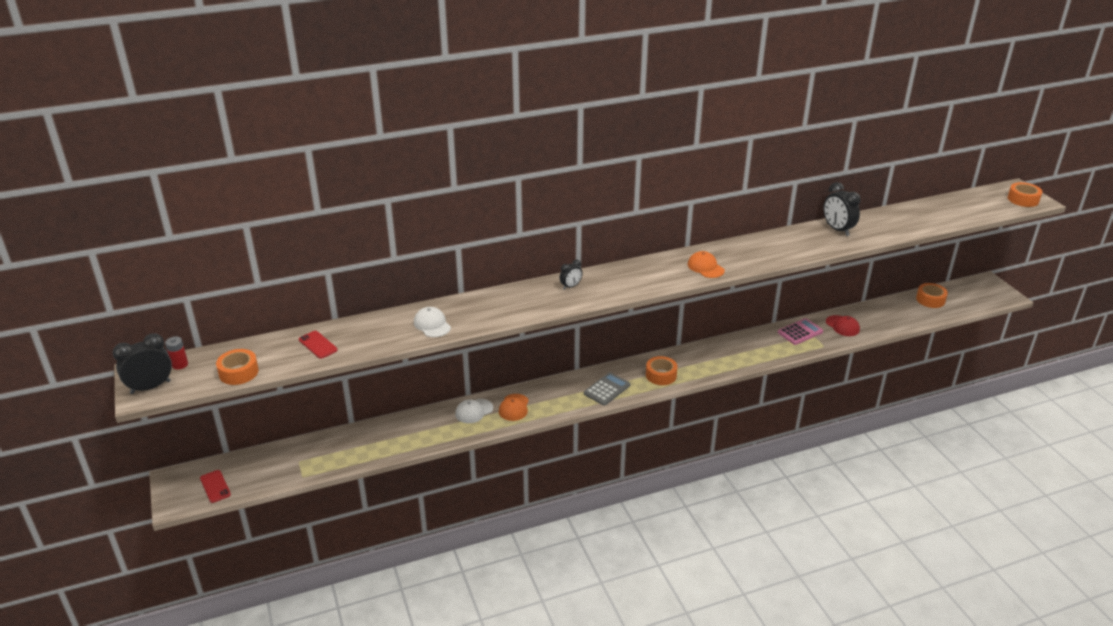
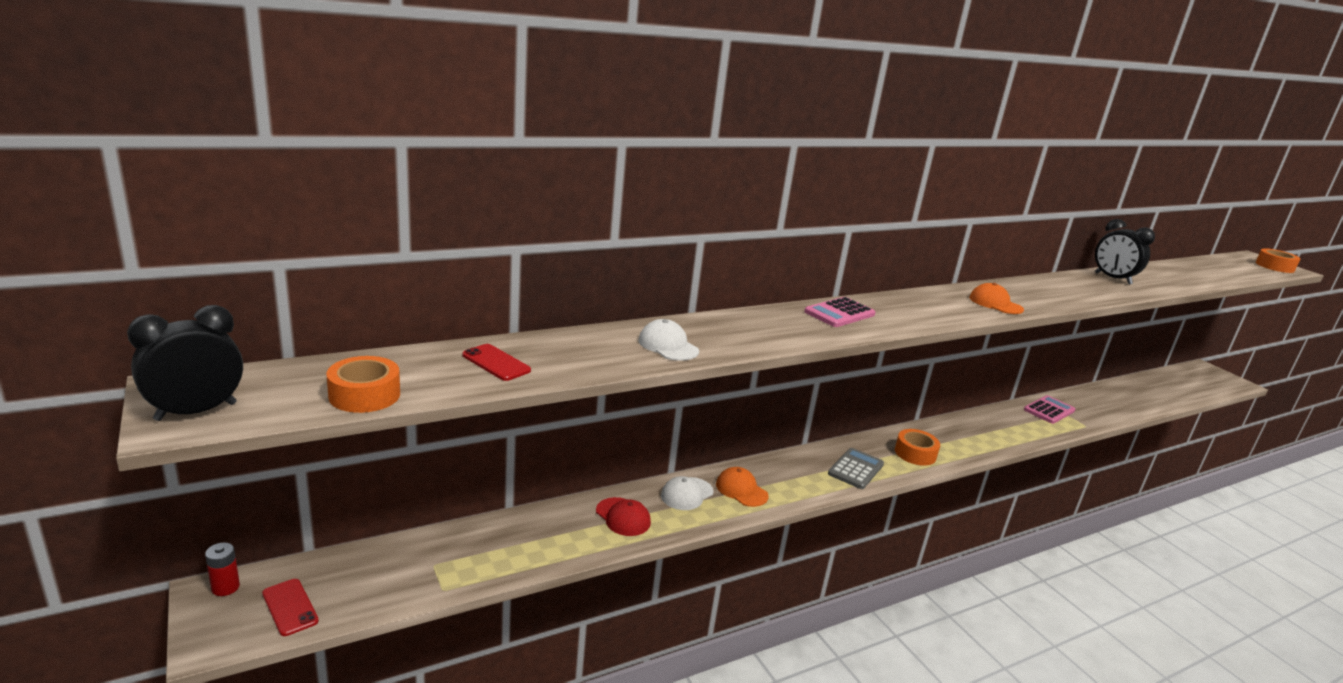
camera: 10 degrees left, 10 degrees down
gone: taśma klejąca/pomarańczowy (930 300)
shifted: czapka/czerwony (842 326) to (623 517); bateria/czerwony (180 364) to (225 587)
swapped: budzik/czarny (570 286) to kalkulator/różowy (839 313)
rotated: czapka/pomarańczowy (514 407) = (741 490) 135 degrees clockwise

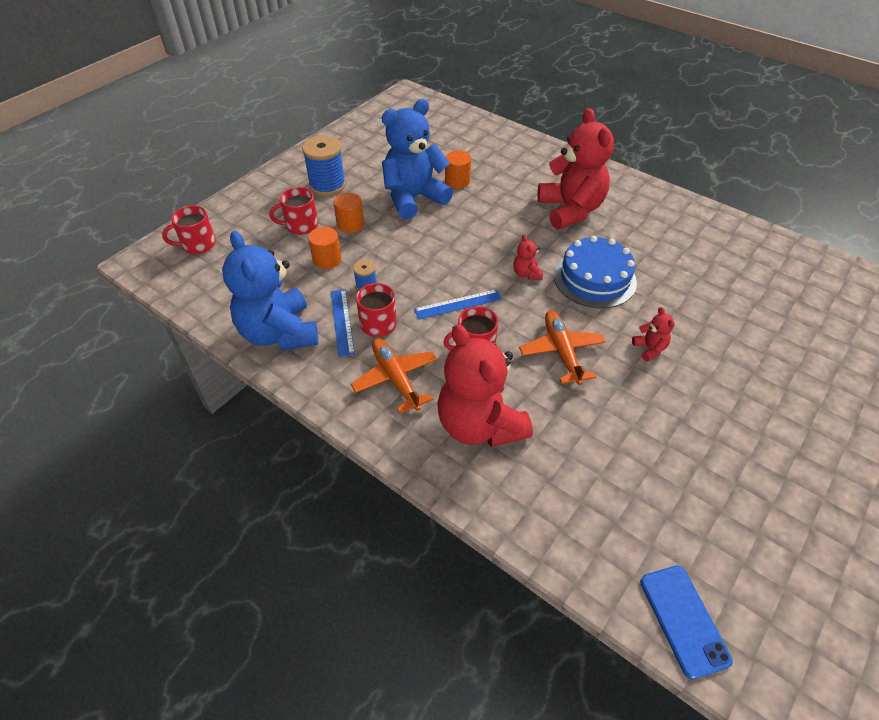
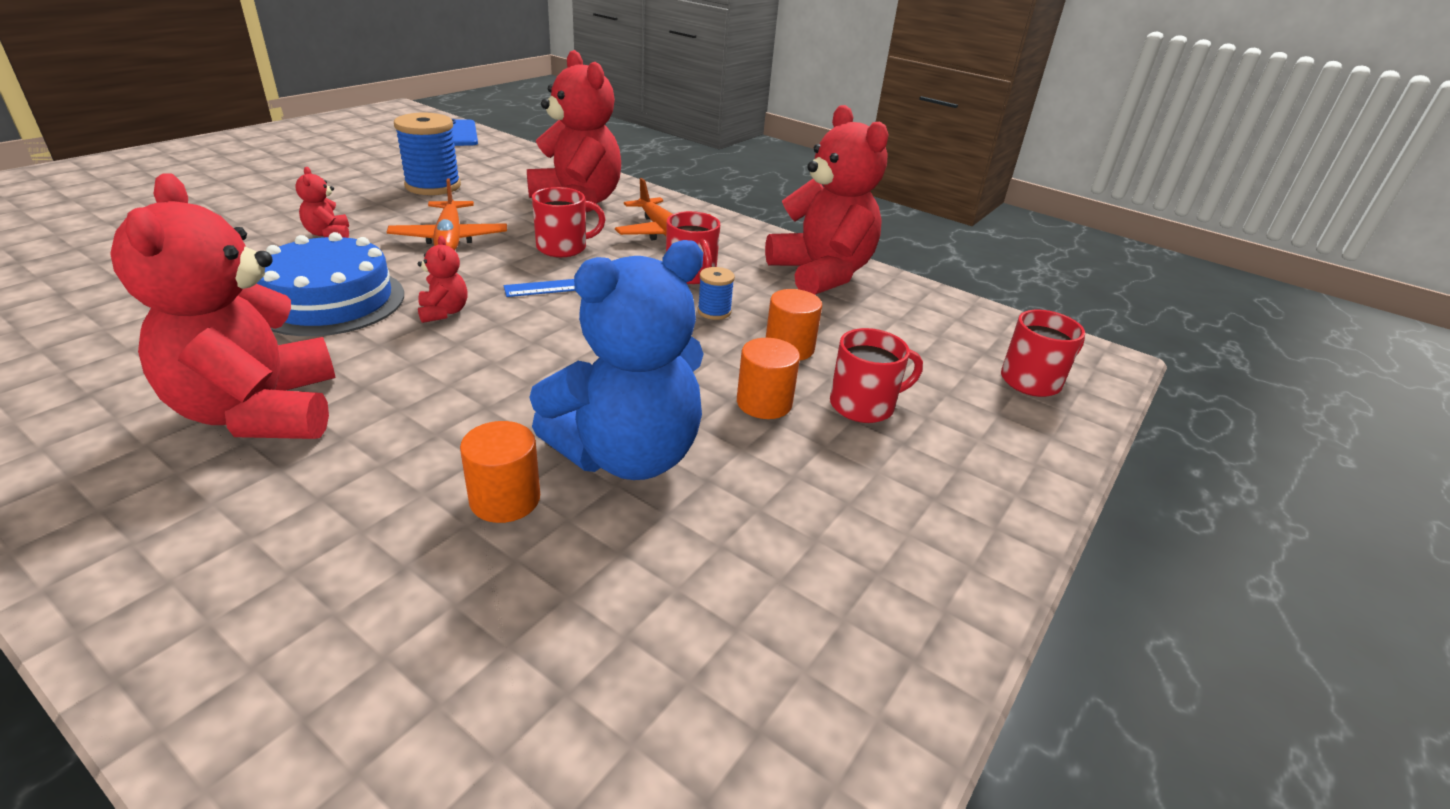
camera: 175 degrees right, 15 degrees down
gone: linijka/niebieski (342 322)
shifted: szpulka/niebieski (327 185) to (433 186)
repainted: miś/niebieski (279 333) to miś/czerwony (821 274)

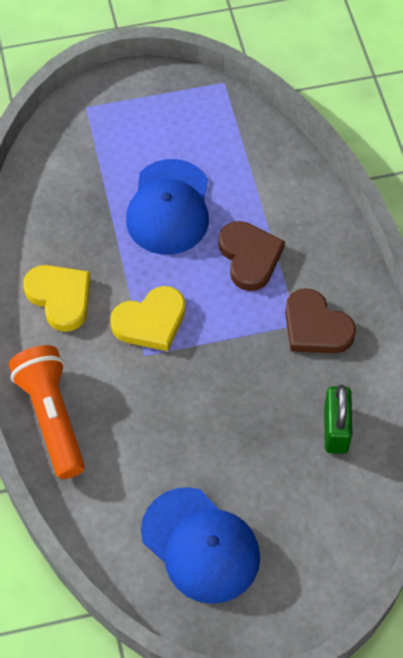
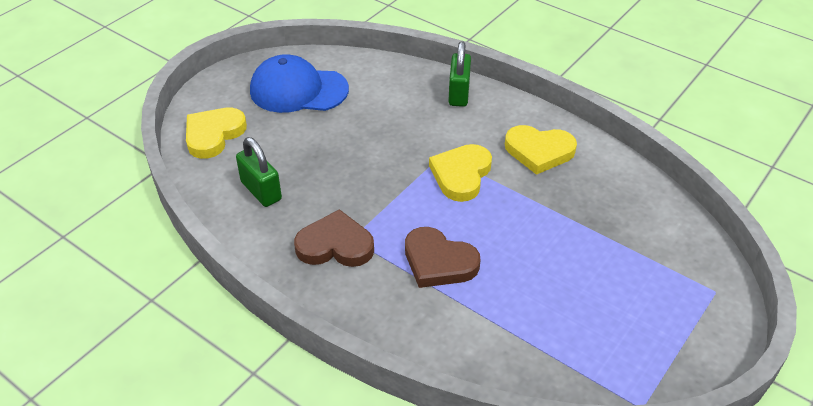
camera: 140 degrees right, 15 degrees down
gone: czapka/niebieski (169 208)
new: serce/żółty (213 135)
swapped: latarka/pomarańczowy (51 417) to kłódka/zielony (459 93)

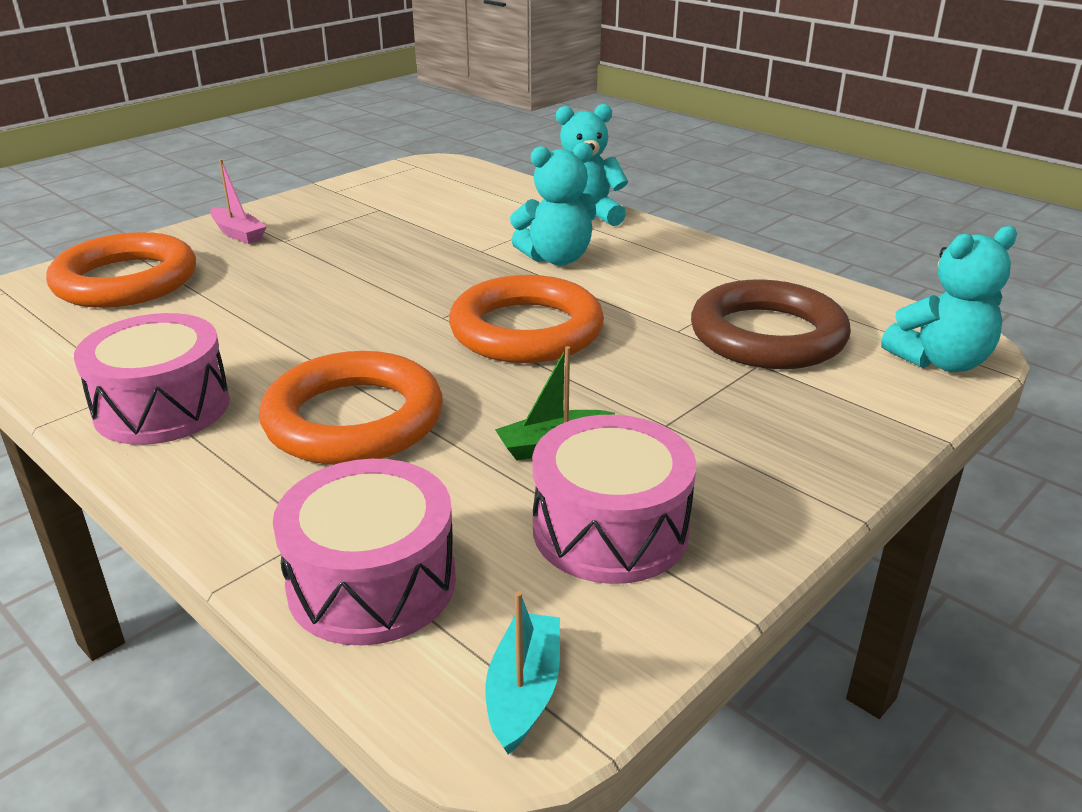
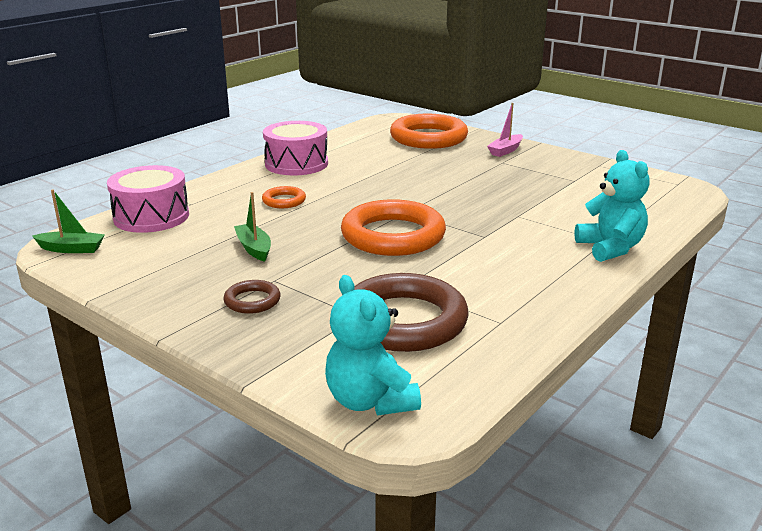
camera: 85 degrees right, 5 degrees down
gone: miś/turkusowy (557 258); bęben/różowy (610 530)
new: pierścień/brązowy (252 301)
repainted: łódka/turkusowy (523 692) to łódka/zielony (71 249)
scaled: pierścień/pomarańczowy (354 419) = (284 201) x0.46

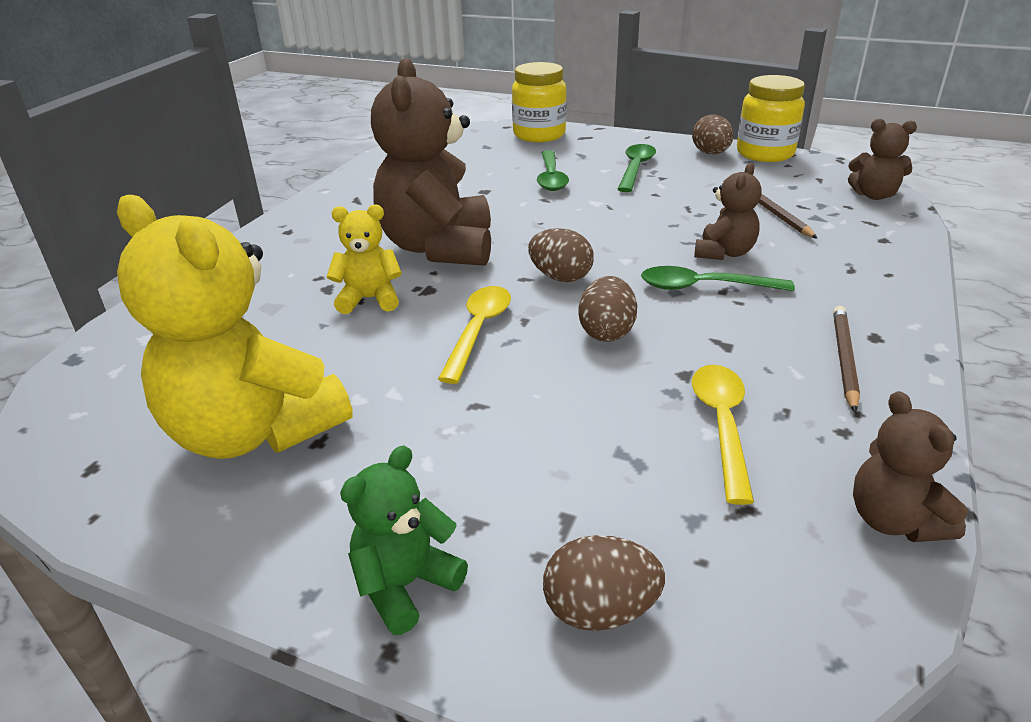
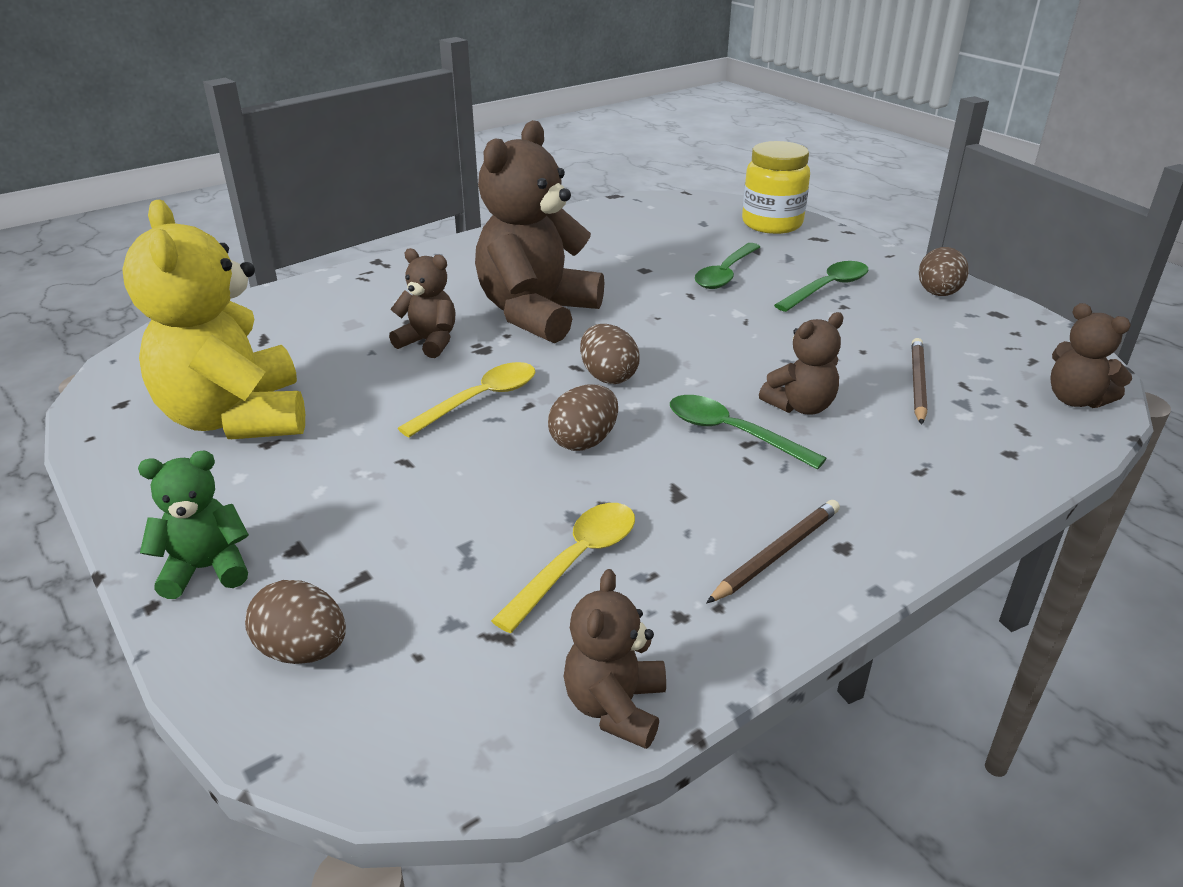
camera: 30 degrees right, 0 degrees up
gone: słoik/żółty (765 154)
repainted: miś/żółty (369 299) to miś/brązowy (429 342)

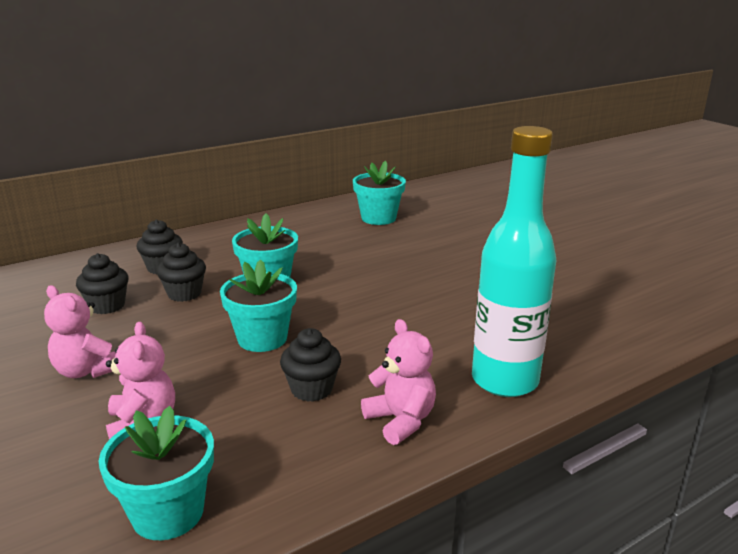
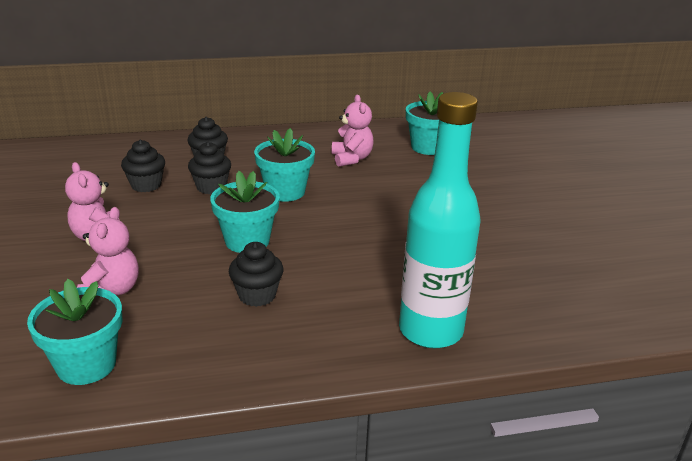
camera: 20 degrees right, 5 degrees up
shifted: miś/różowy (400 421) to (351 159)

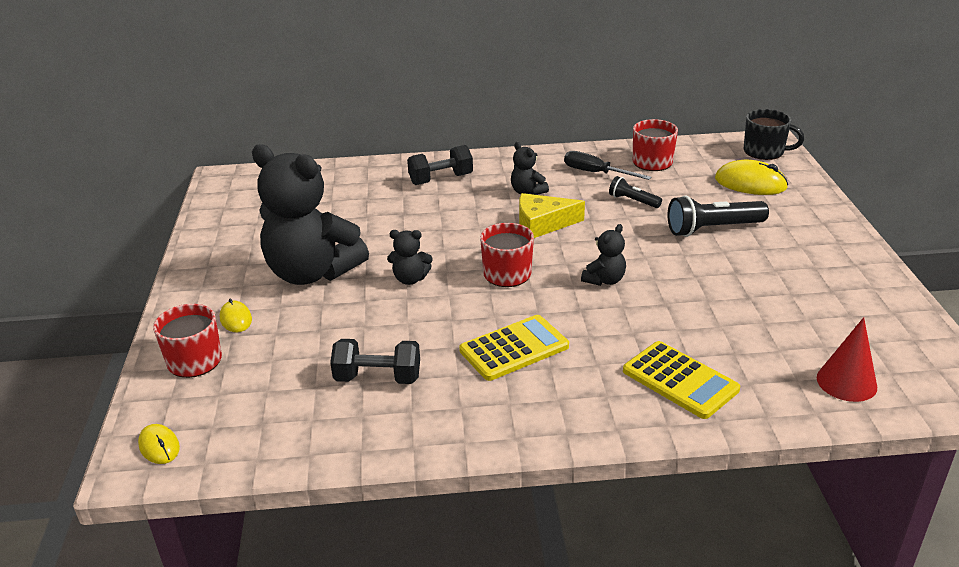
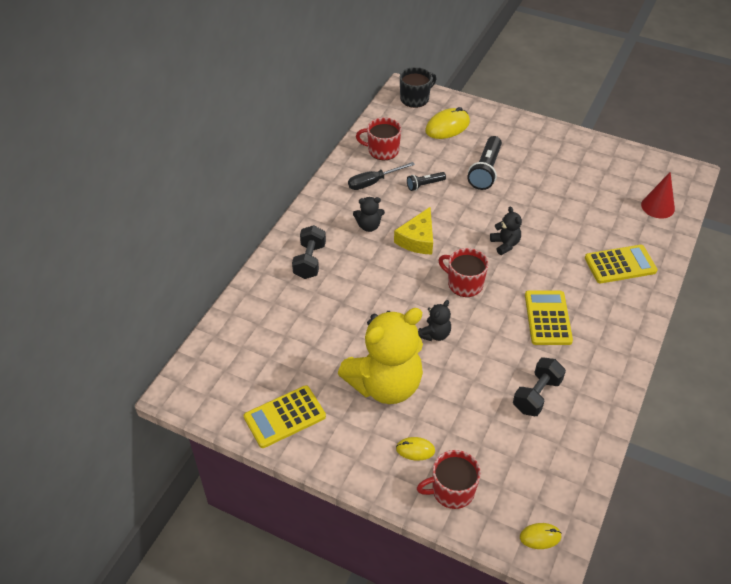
camera: 60 degrees left, 15 degrees up
new: kalkulator/żółty (284 417)
repainted: miś/czarny (312 273) to miś/żółty (385 384)

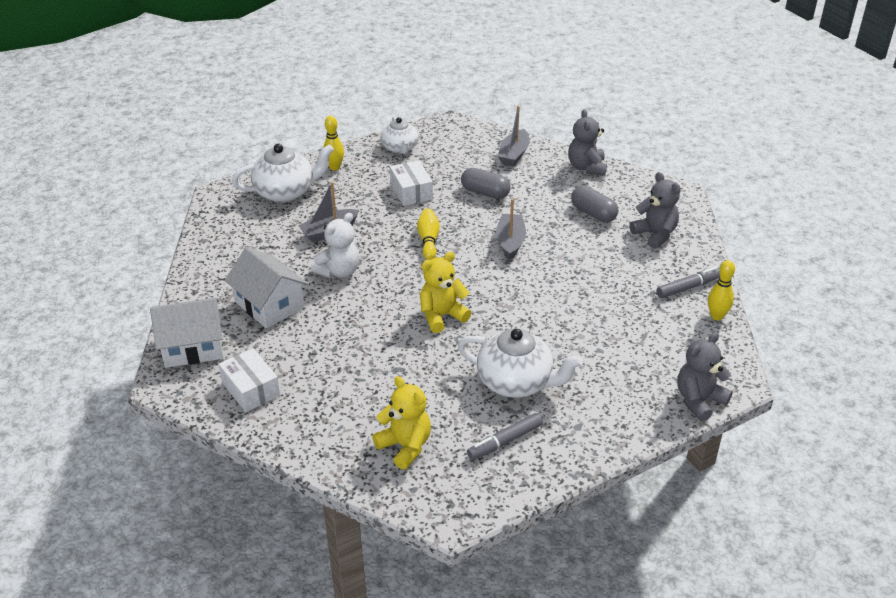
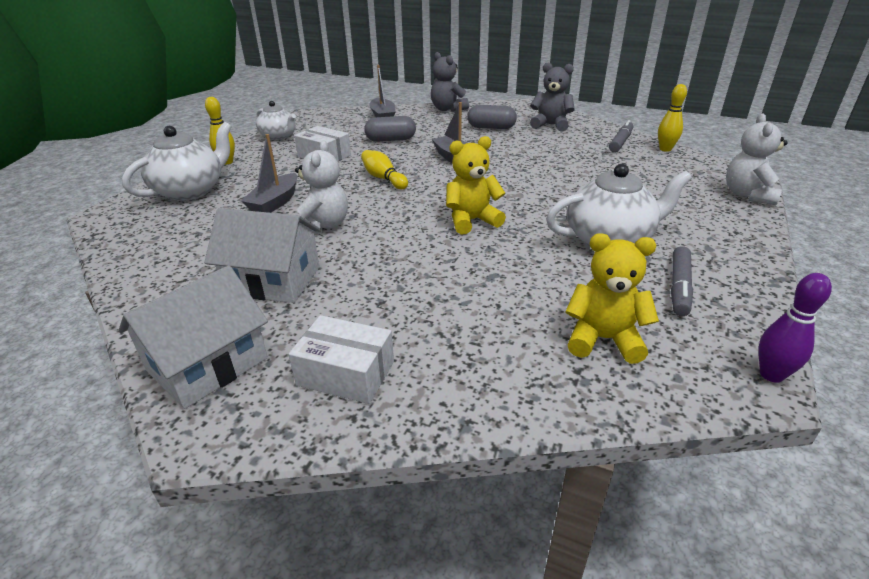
camera: 35 degrees left, 5 degrees down
new: kręgiel/fioletowy (771 375)
repainted: miś/szary (699 400) to miś/biały (747 195)
rotated: miś/żółty (442 316) = (471 221) 45 degrees clockwise

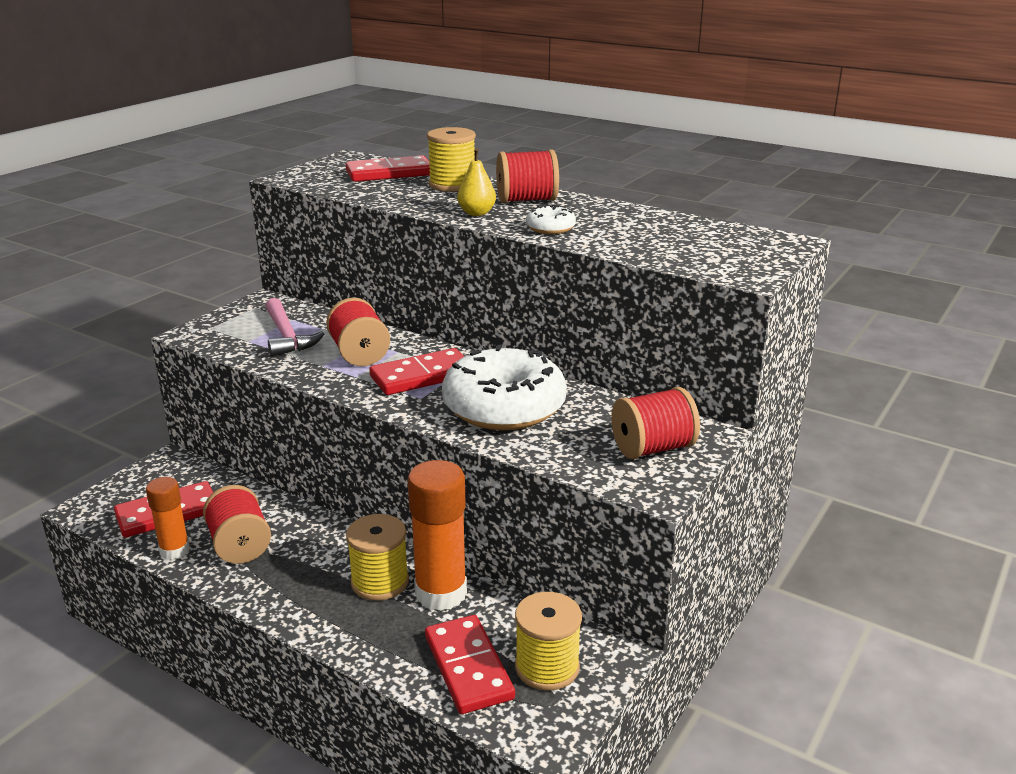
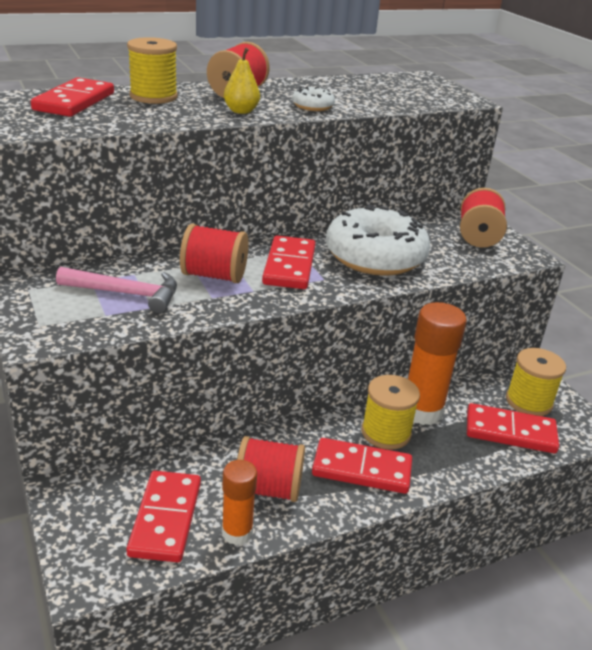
camera: 60 degrees left, 5 degrees up
new: kostka domina/czerwony (361 469)

